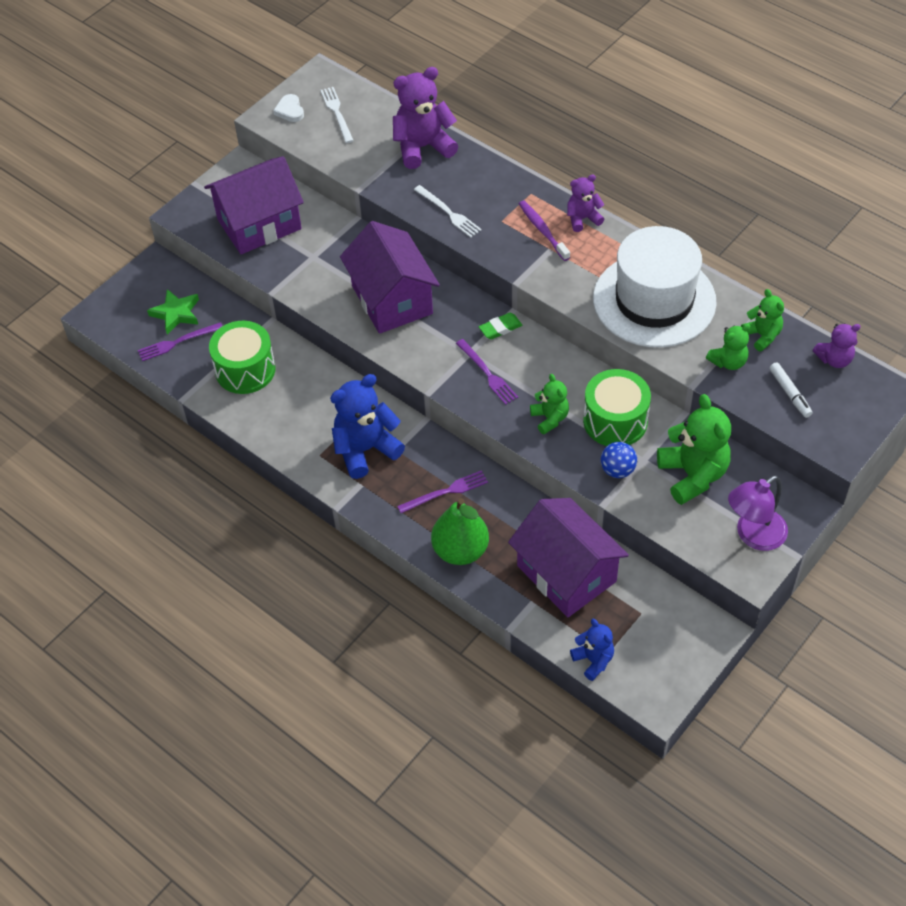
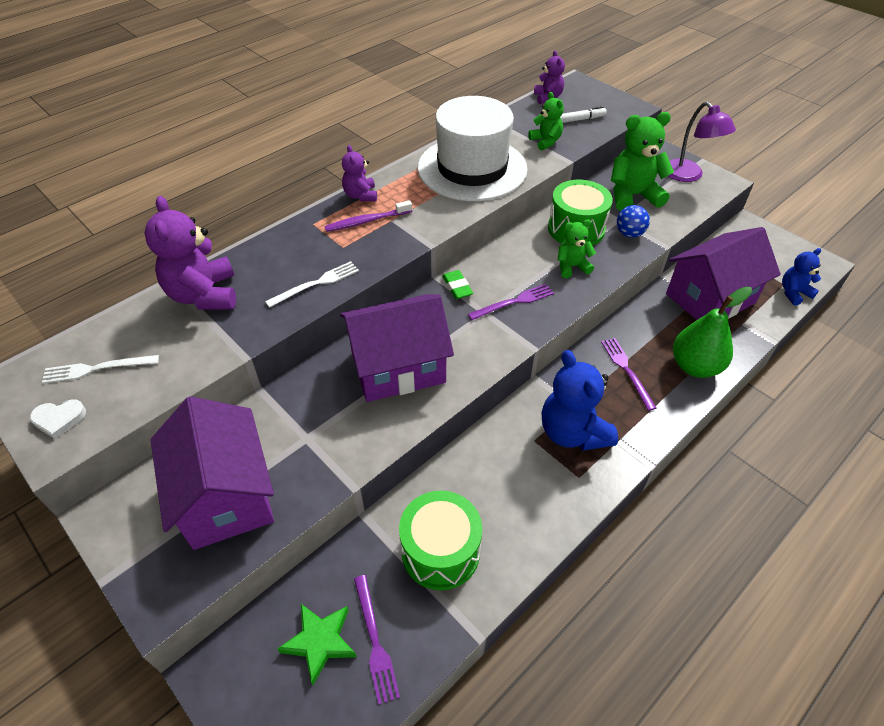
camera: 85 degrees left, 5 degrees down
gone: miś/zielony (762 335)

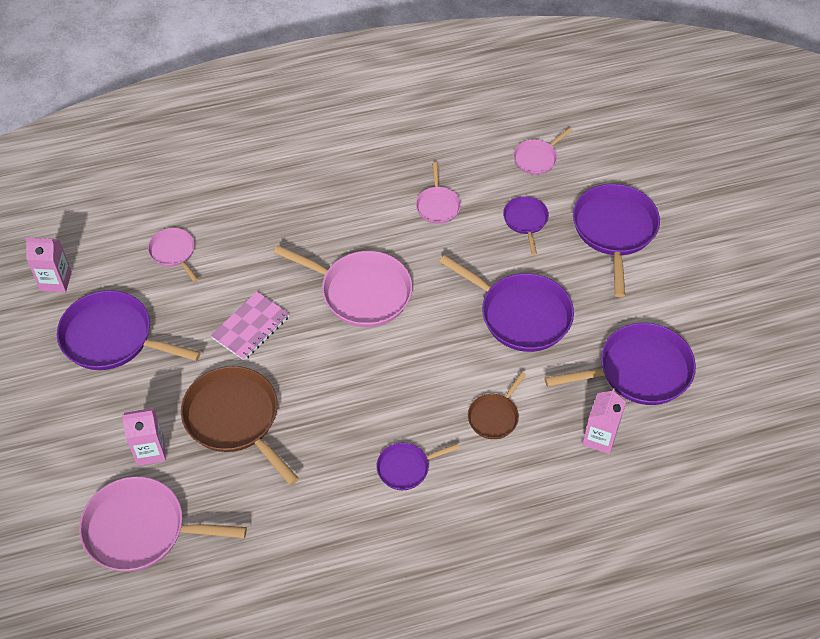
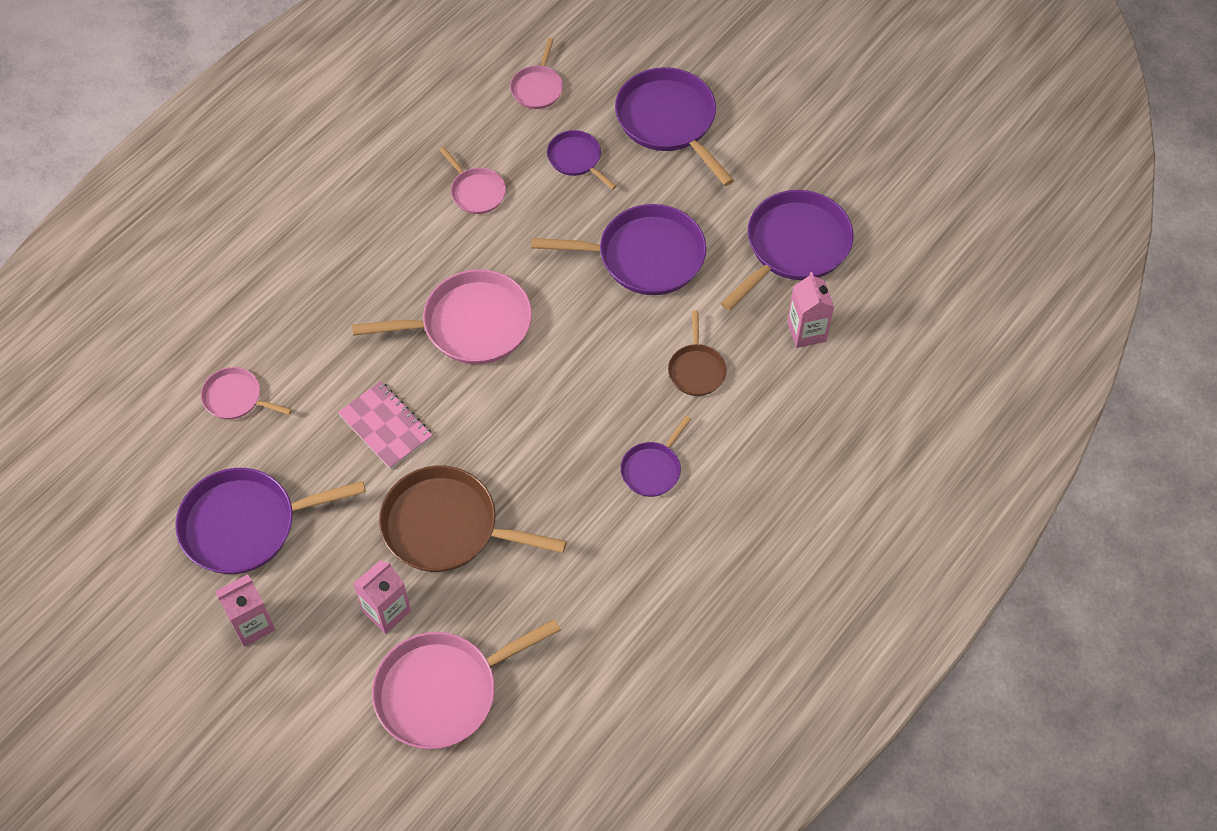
camera: 35 degrees left, 5 degrees up
shifted: karton mleka/różowy (56 281) to (252 624)
rotated: zeszyt/różowy (251 327) = (386 426) 45 degrees counterclockwise

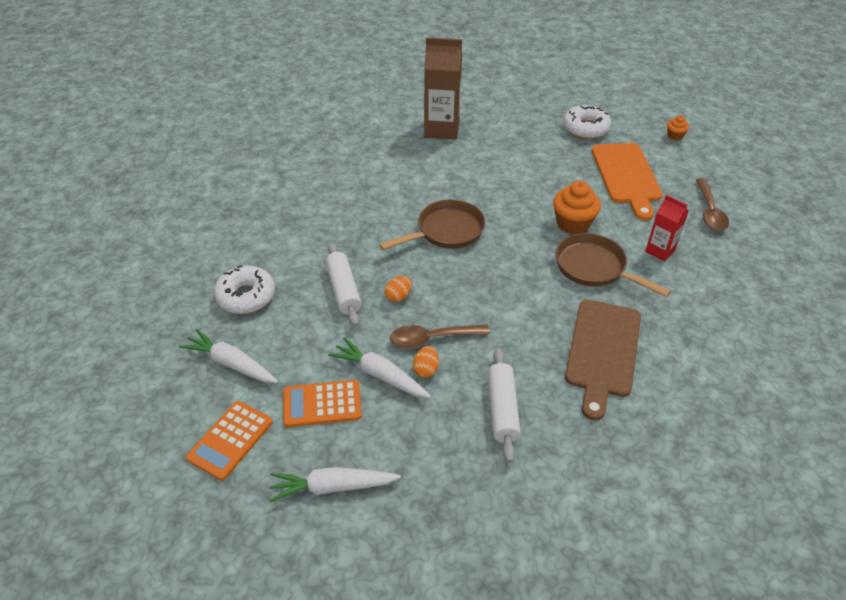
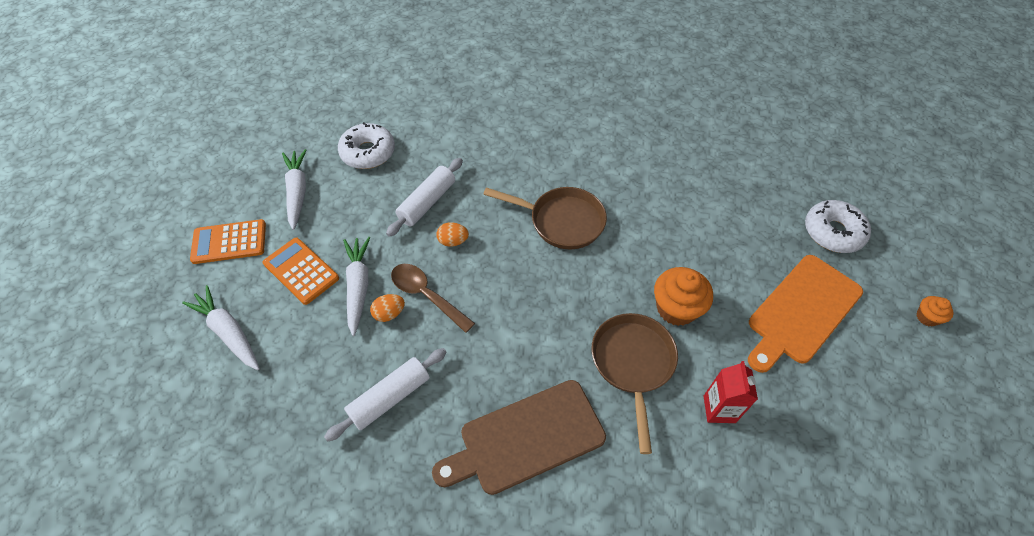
camera: 50 degrees right, 10 degrees up
gone: karton mleka/brązowy (442 129); łyżka/brązowy (709 211)

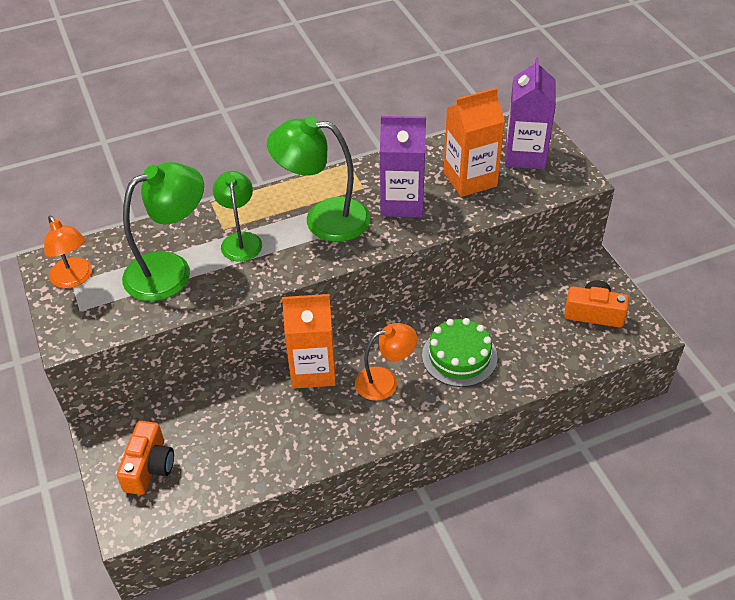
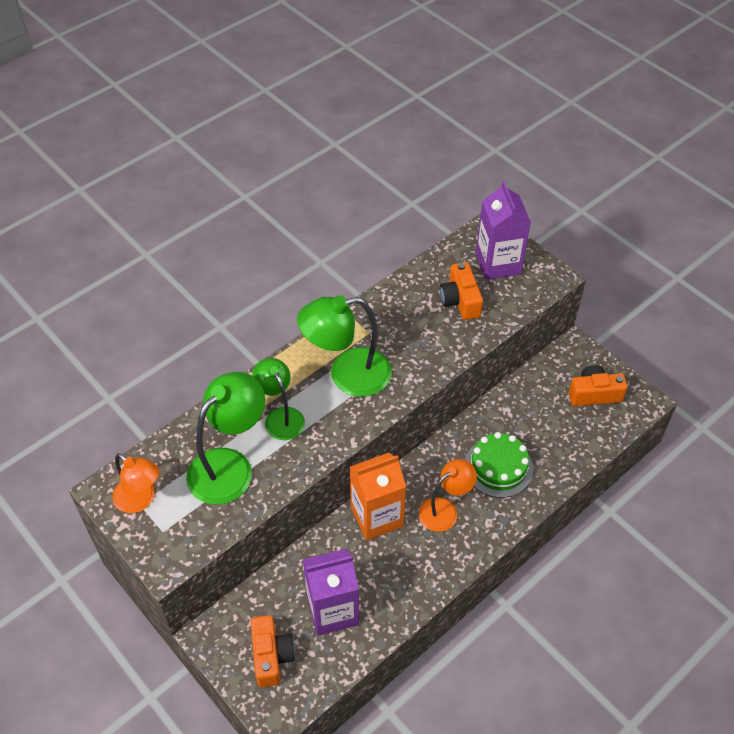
camera: 20 degrees left, 5 degrees up
shifted: karton mleka/fioletowy (402 203) to (332 610)
swapped: karton mleka/pomarańczowy (470 179) to aparat fotograficzny/pomarańczowy (460 300)

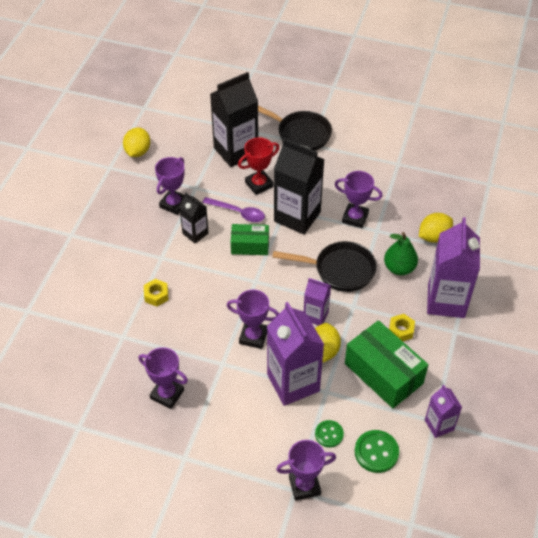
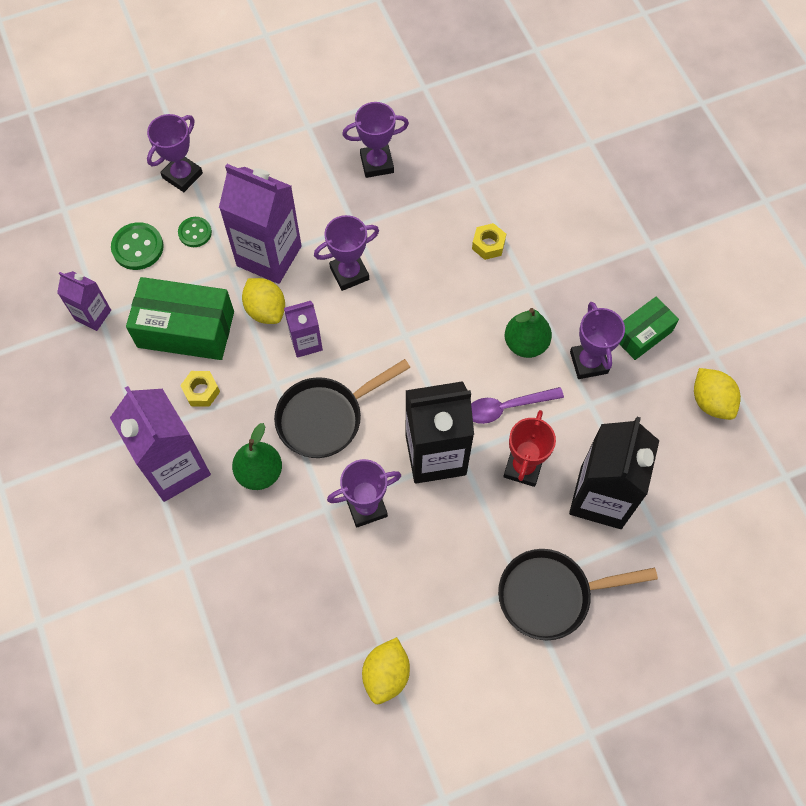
camera: 140 degrees right, 15 degrees up
shifted: cytryna/żółty (433 236) to (386 674); pudełko/zielony (250 245) to (642 334)
swapped: karton mleka/czarny (195 233) to gruszka/zielony (525 343)

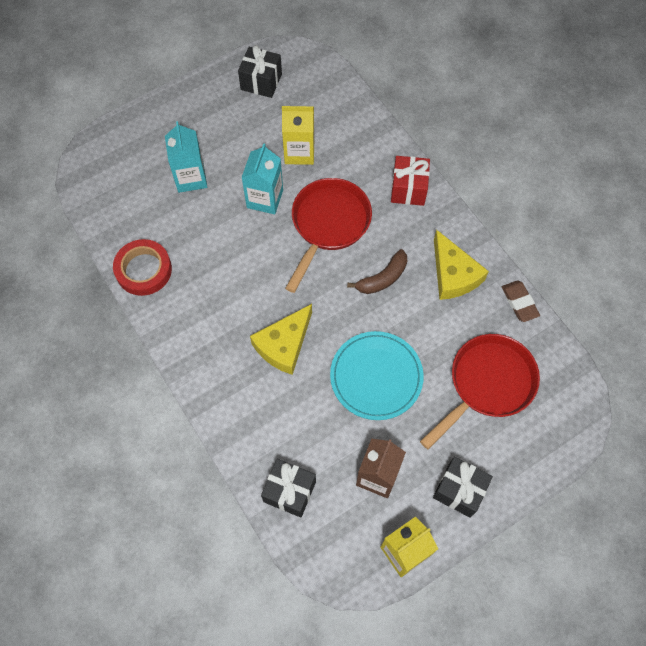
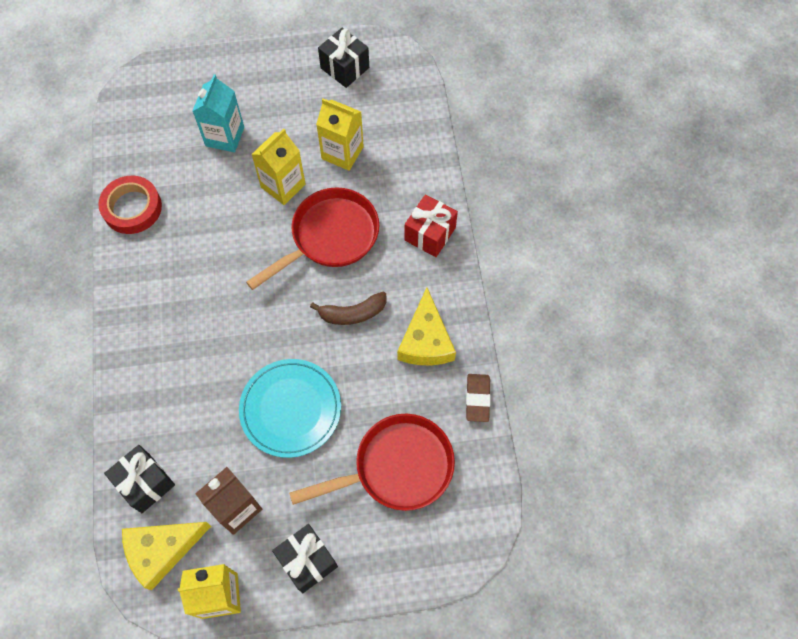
camera: 25 degrees right, 0 degrees up
shifted: ser/żółty (284 345) to (162 550)
repainted: karton mleka/turkusowy (265 199) to karton mleka/żółty (283 186)

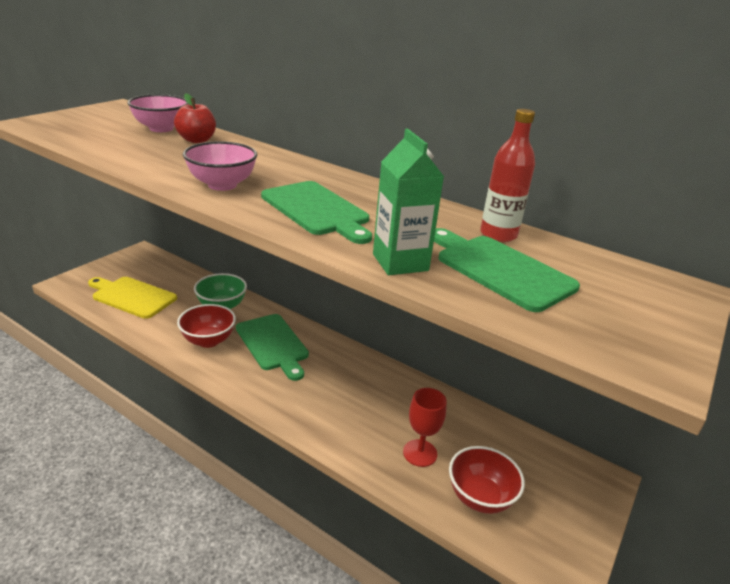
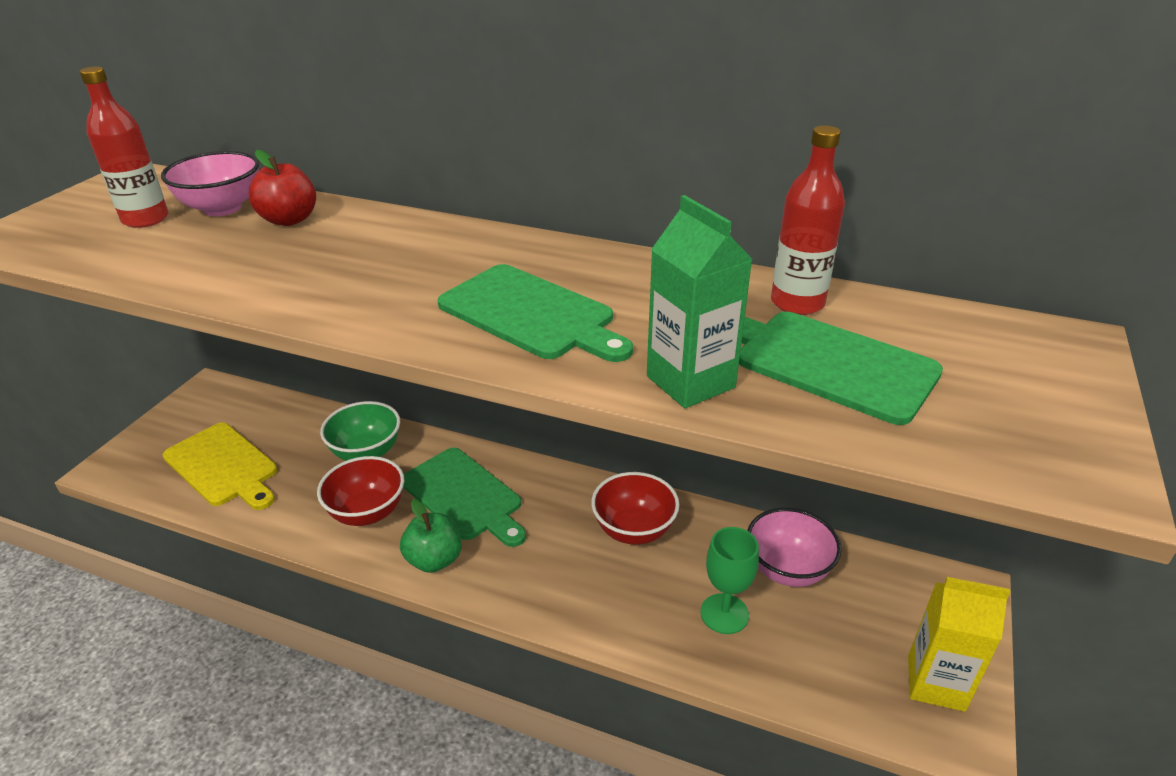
camera: 10 degrees left, 5 degrees up
new: butelka/czerwony (145 219); jabłko/zielony (434 560); karton mleka/żółty (935 683)
shifted: miska/różowy (222 185) to (787 569); miska/czerwony (480 497) to (634 530)
repainted: kielich/czerwony (420 453) to kielich/zielony (724 614)
rotated: deska do krojenia/żółty (132 296) = (223 466) 150 degrees counterclockwise

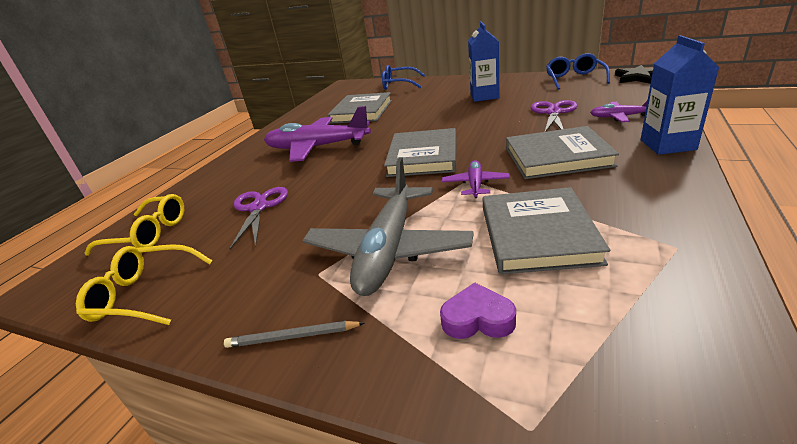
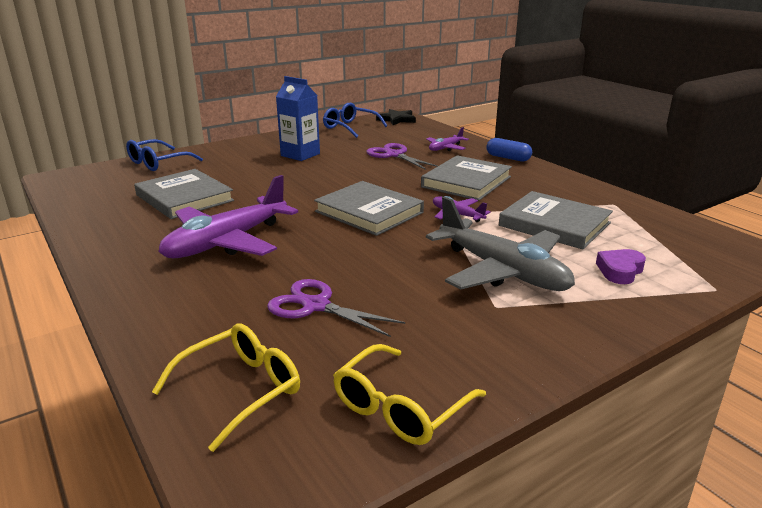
camera: 60 degrees left, 5 degrees down
gone: ołówek/szary (292 337)
swapped: karton mleka/niebieski (667 145) to kapsułka/niebieski (508 158)

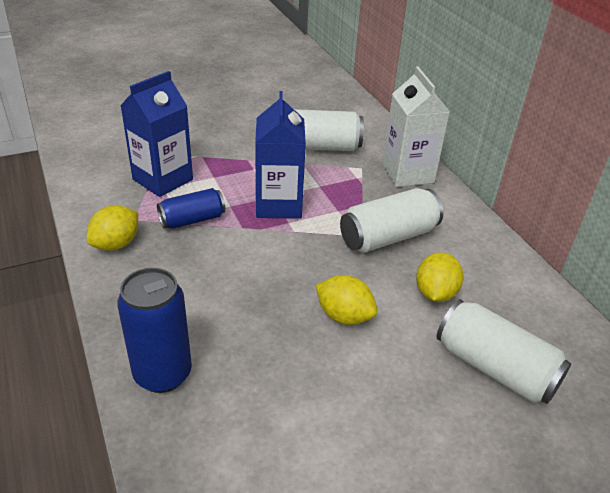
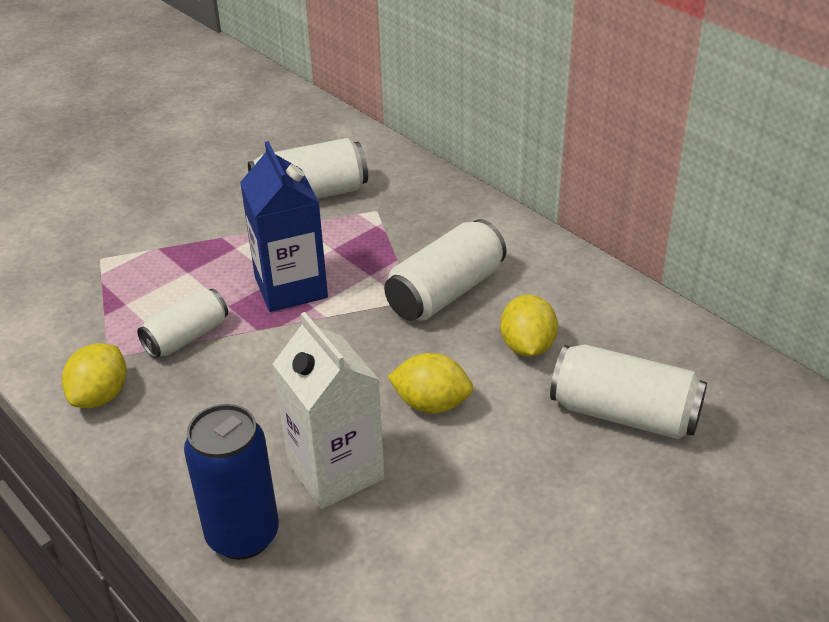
camera: 15 degrees left, 0 degrees up
gone: karton mleka/niebieski (163 179)
shifted: karton mleka/biały (407 173) to (335 471)
repainted: puszka/niebieski (192 220) to puszka/biały (187 337)

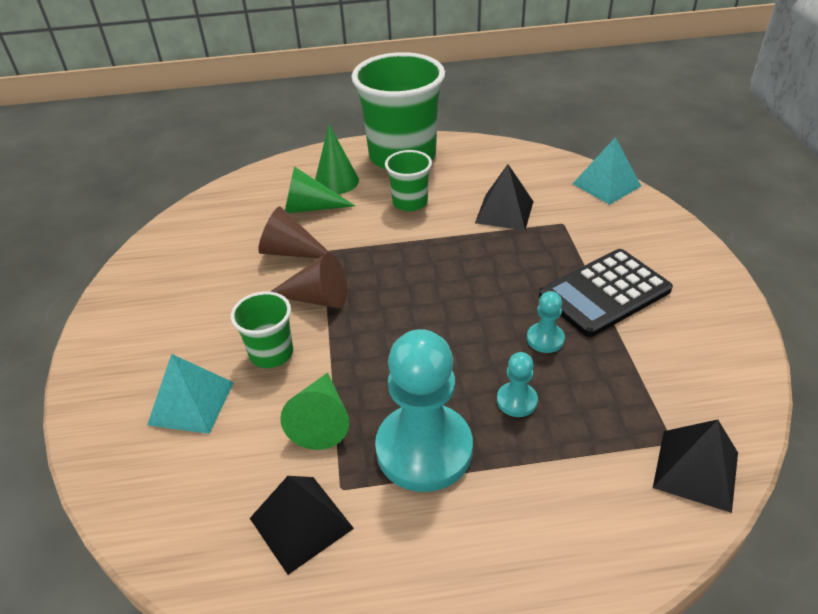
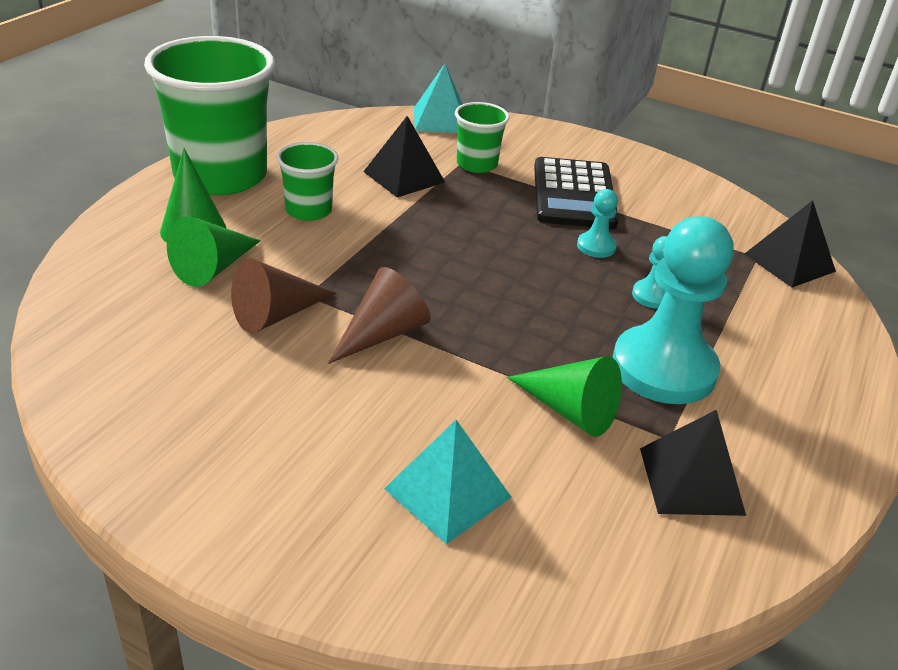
camera: 60 degrees left, 5 degrees down
shifted: szklanka/zielony (271 353) to (476 164)

